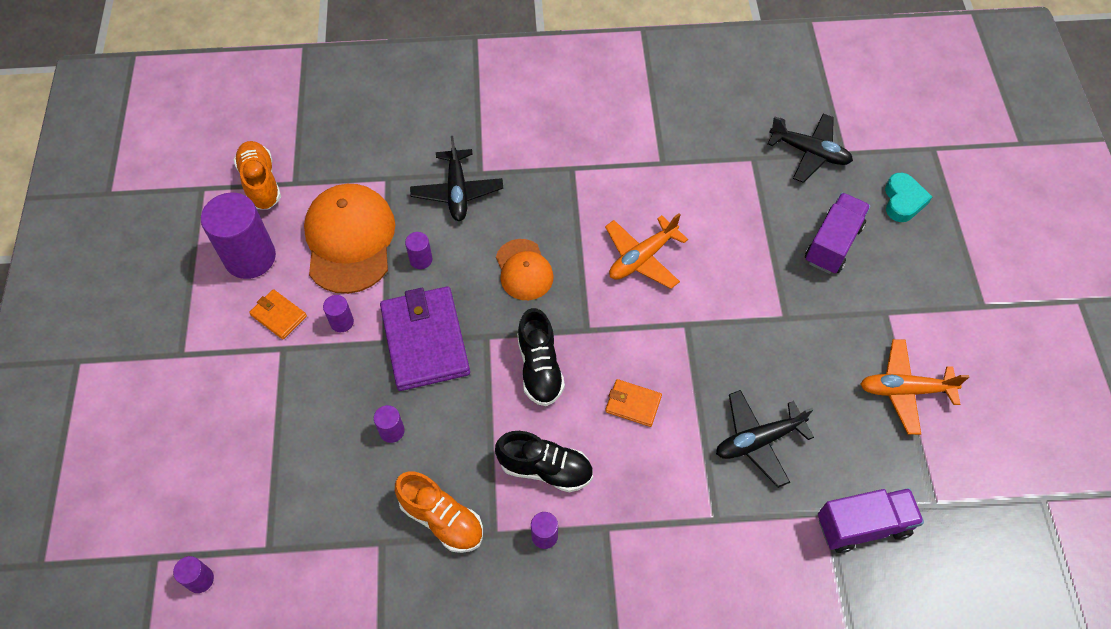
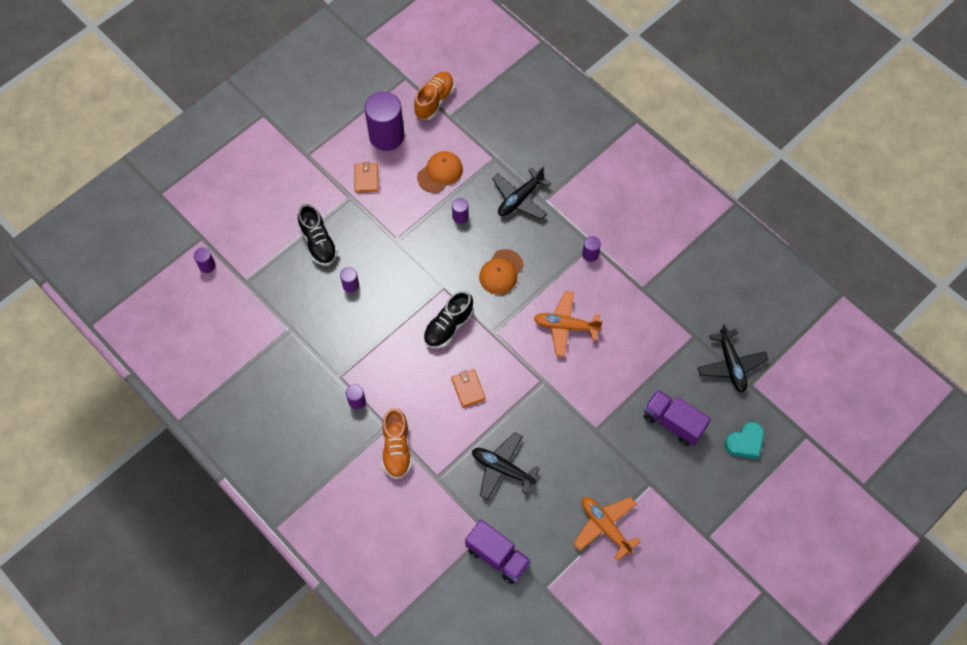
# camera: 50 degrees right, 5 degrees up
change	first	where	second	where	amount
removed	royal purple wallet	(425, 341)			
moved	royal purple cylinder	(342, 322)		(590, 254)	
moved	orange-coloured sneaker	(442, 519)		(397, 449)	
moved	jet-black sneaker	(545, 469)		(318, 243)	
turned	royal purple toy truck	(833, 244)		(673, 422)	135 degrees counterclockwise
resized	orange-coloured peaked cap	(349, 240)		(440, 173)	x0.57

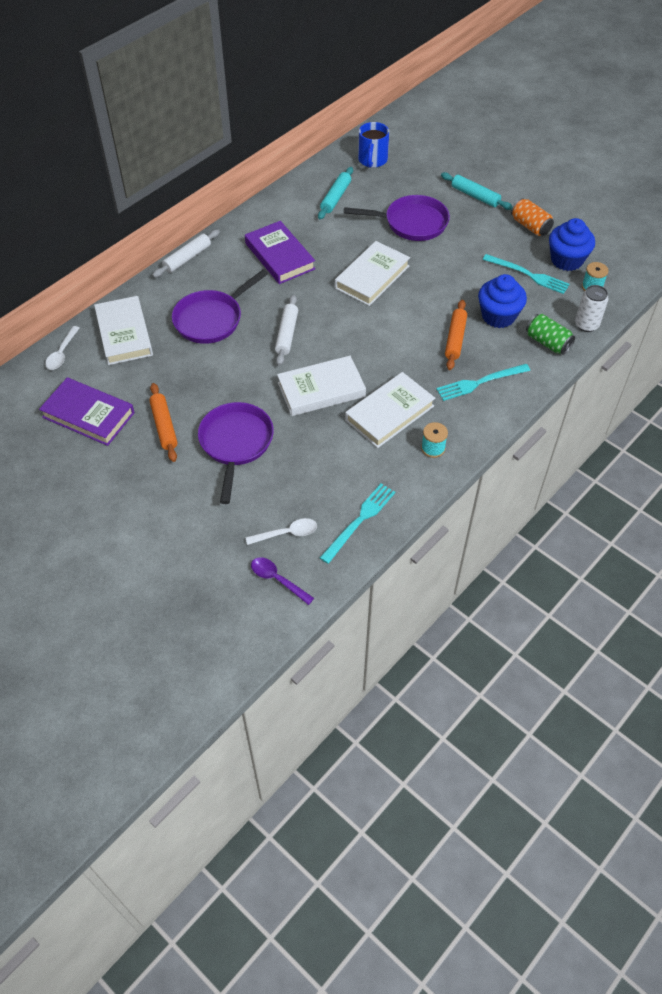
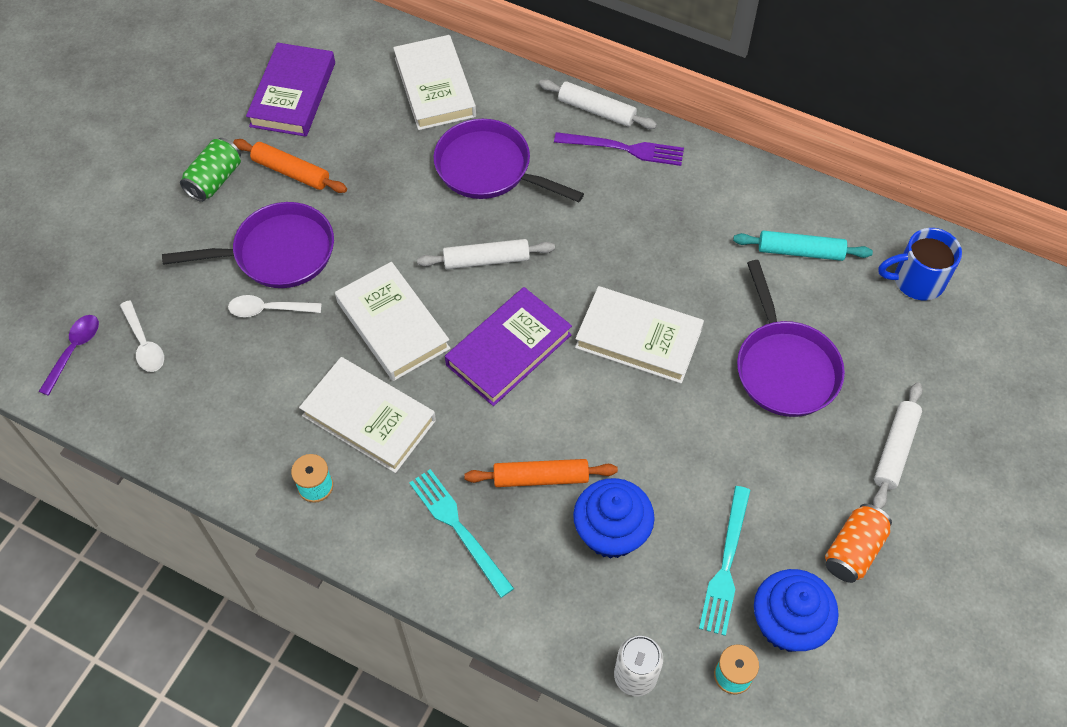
# camera: 75 degrees right, 5 degrees up
change	first	where	second	where	amount
removed	teal table fork	(359, 521)			
added			royal purple table fork	(624, 149)	
moved	pure white tablespoon	(62, 353)		(269, 309)	
moved	royal purple hardcover	(279, 256)		(508, 350)	
moved	emerald tin	(547, 342)		(215, 180)	
recoloured	teal pastry roller	(475, 196)	pure white pastry roller	(895, 449)	
turned	pure white hardcover	(124, 334)		(435, 87)	75 degrees counterclockwise
turned	orange-coloured pastry roller	(164, 426)		(291, 172)	60 degrees clockwise

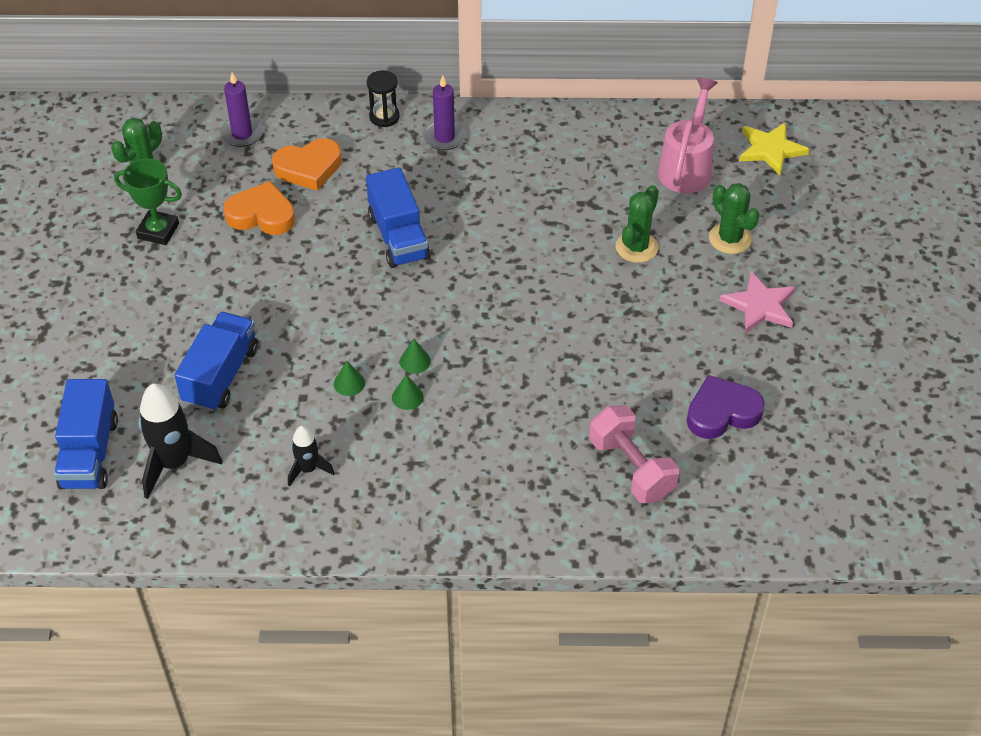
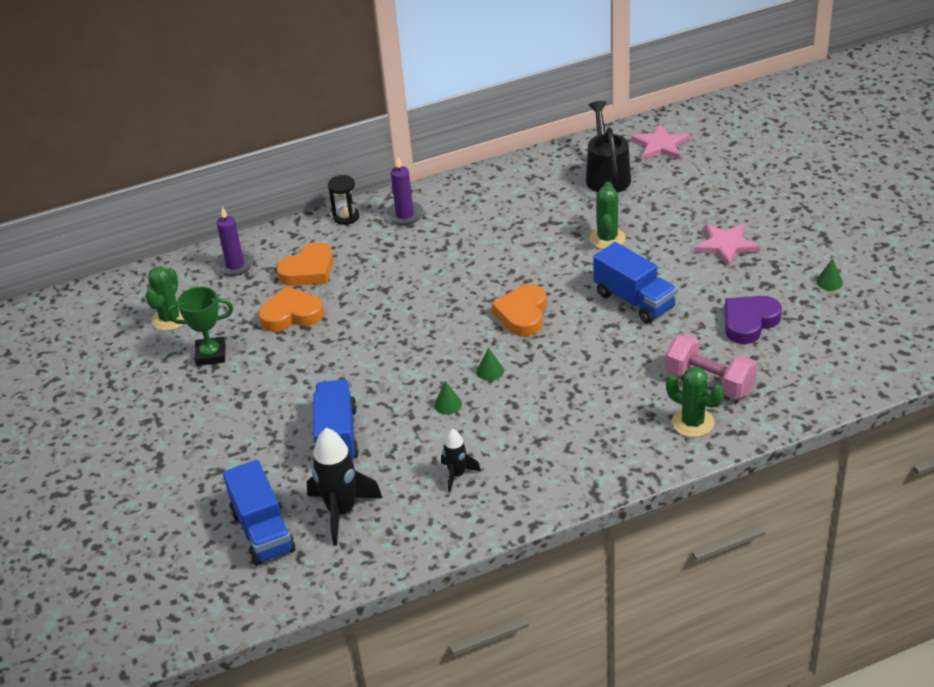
# camera: 20 degrees left, 10 degrees down
change	first	where	second	where	amount
added			orange-coloured heart	(522, 314)	
moved	royal blue toy truck	(398, 237)		(634, 300)	
moved	emerald solid cone	(407, 397)		(829, 282)	
moved	emerald prickly plant	(730, 239)		(693, 423)	
recoloured	pink sprinkling can	(686, 167)	jet-black sprinkling can	(607, 176)	
recoloured	bright yellow star	(771, 149)	pink star	(660, 145)	

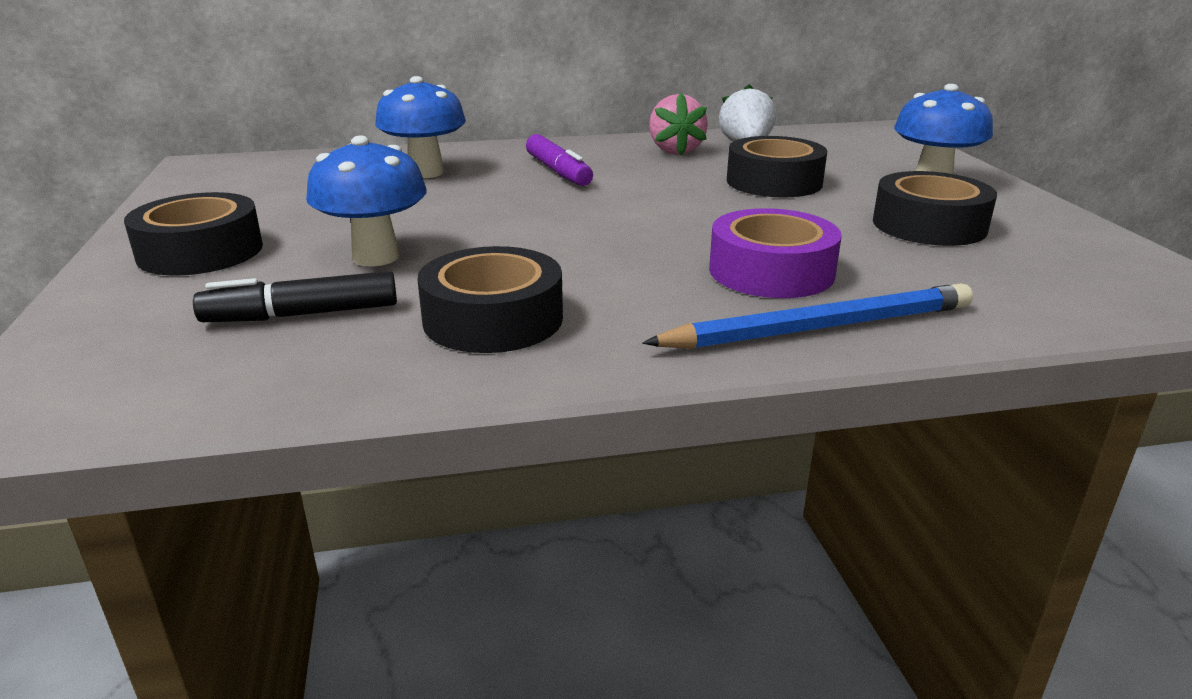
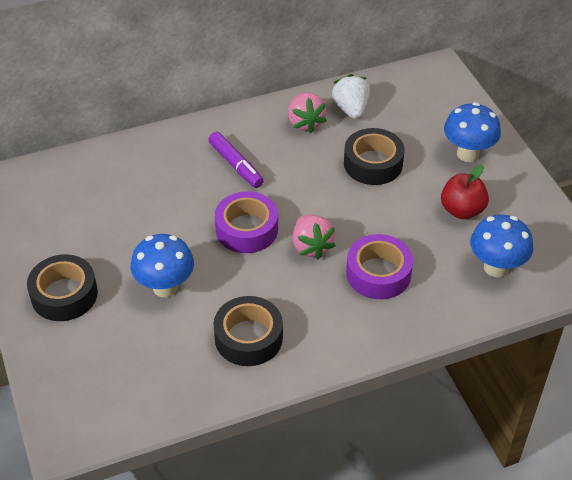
# camera: 10 degrees left, 20 degrees up
change	first	where	second	where	amount
removed	jet-black marker pen	(303, 314)			
removed	royal blue wooden pencil	(819, 328)			
added			royal purple sticky tape	(247, 229)	
added			pink berry	(311, 246)	
moved	royal blue toadstool	(426, 173)		(496, 267)	
replaced	jet-black sticky tape	(929, 225)	red apple fruit	(462, 210)	

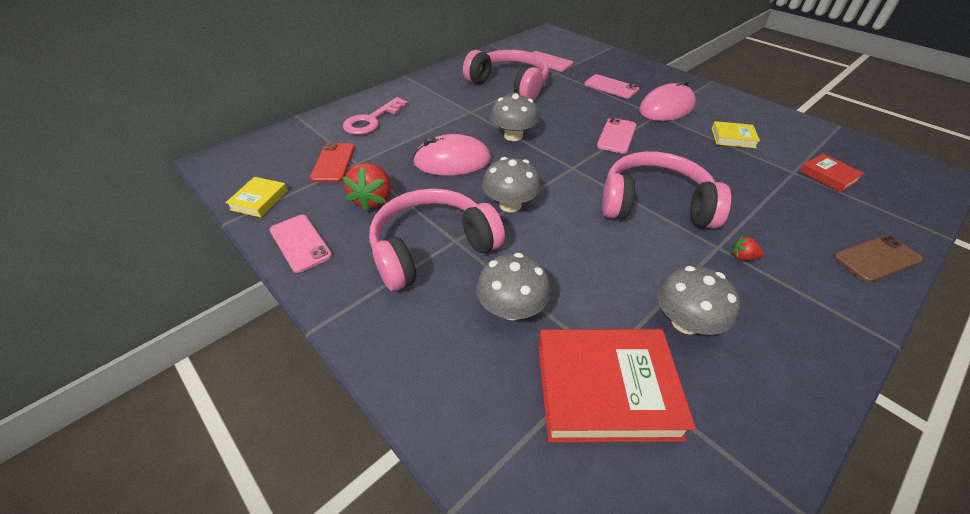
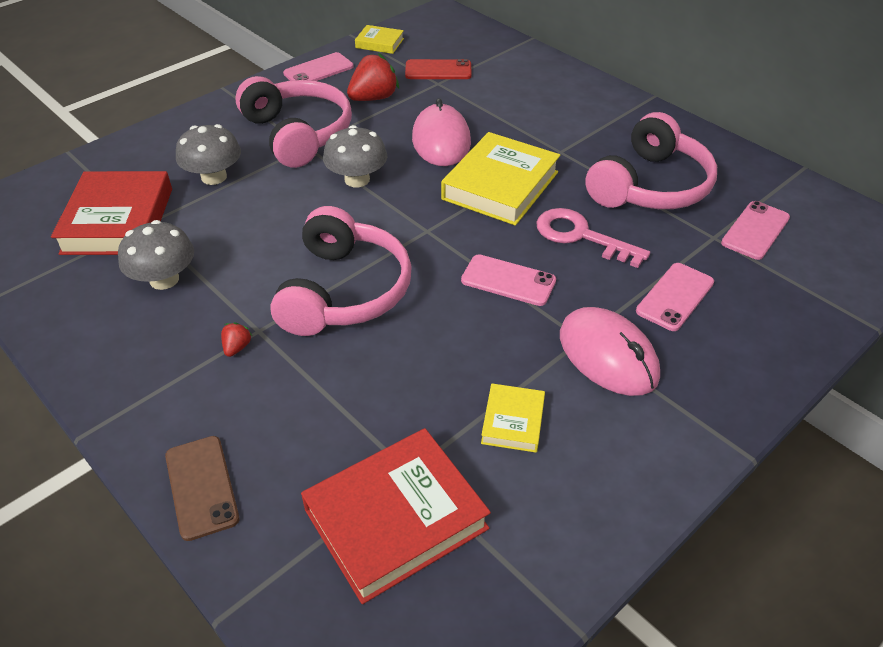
# camera: 90 degrees right, 0 degrees up
change	first	where	second	where	amount
moved	pink door key	(372, 120)		(581, 236)	
replaced	grey toadstool	(513, 136)	bright yellow hardcover	(500, 185)	
turned	red berry	(373, 200)		(373, 98)	135 degrees clockwise
resized	red hardcover	(828, 176)		(395, 519)	x1.98

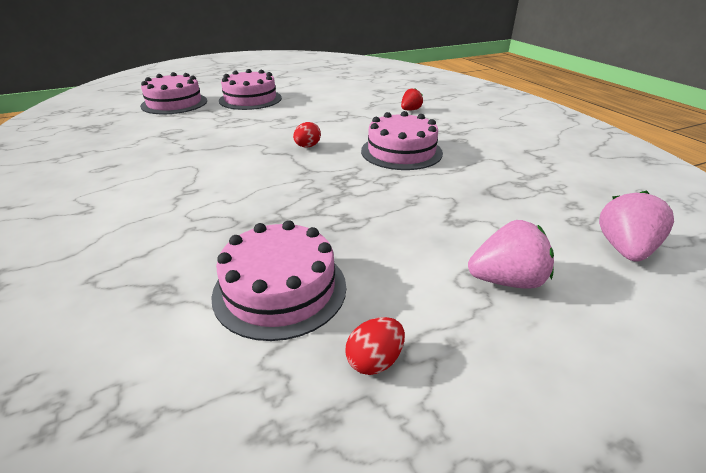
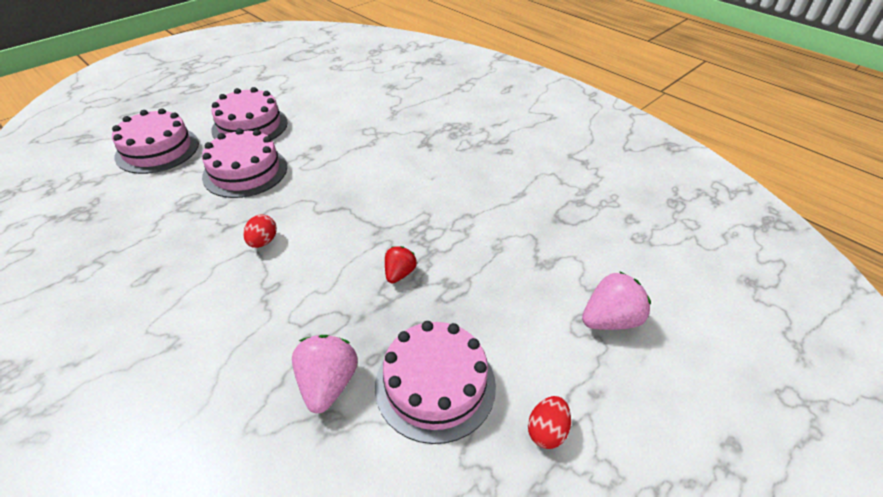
# camera: 20 degrees left, 10 degrees up
change	first	where	second	where	amount
moved	red egg	(307, 146)		(263, 242)	
moved	pink layer cake	(401, 152)		(245, 171)	
moved	red berry	(410, 110)		(399, 273)	
moved	pink berry	(624, 249)		(328, 384)	

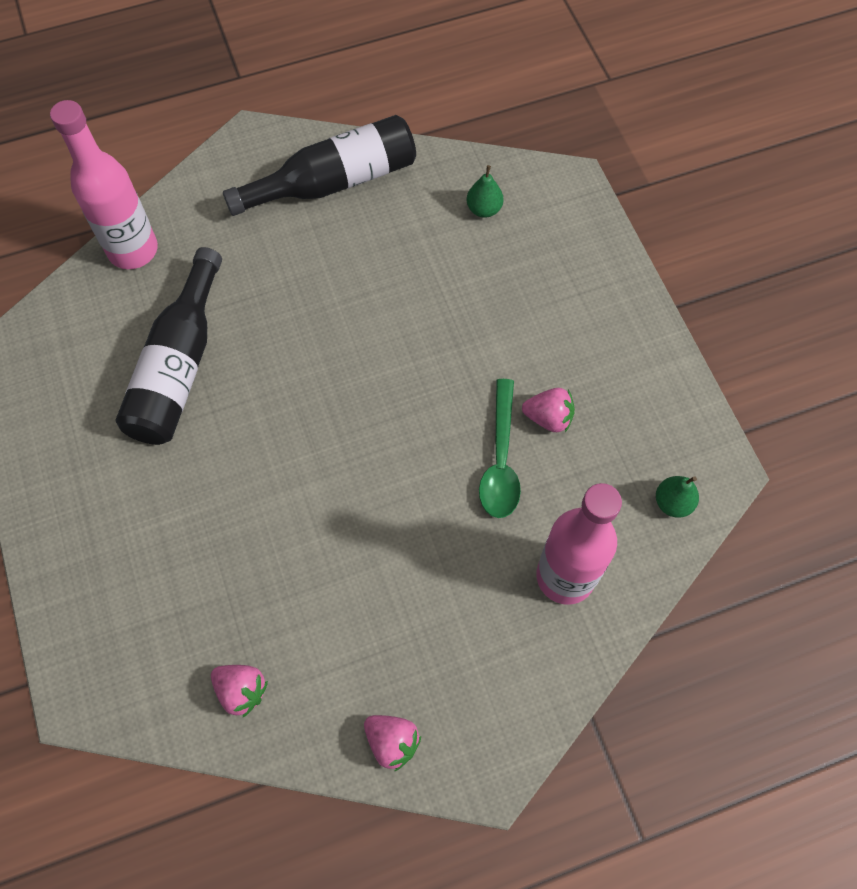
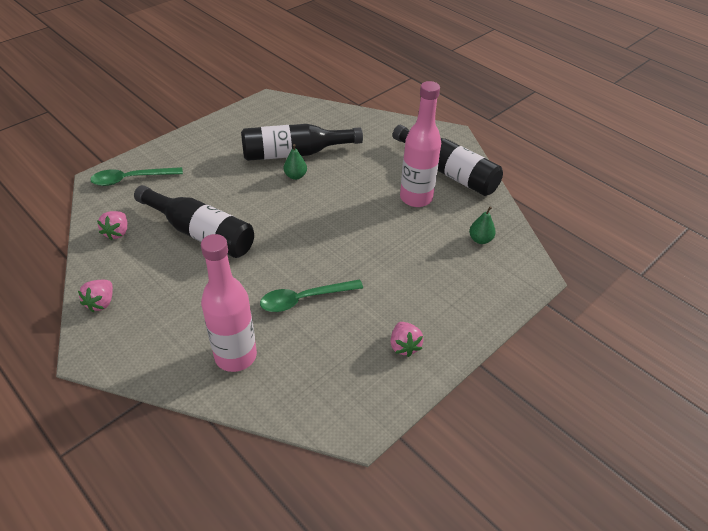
# camera: 65 degrees right, 20 degrees down
change	first	where	second	where	amount
added			emerald tablespoon	(131, 179)	
added			jet-black flask	(200, 233)	
moved	pink flask	(133, 250)		(416, 198)	
moved	pink berry	(548, 418)		(404, 346)	
moved	emerald toy pear	(672, 503)		(295, 176)	

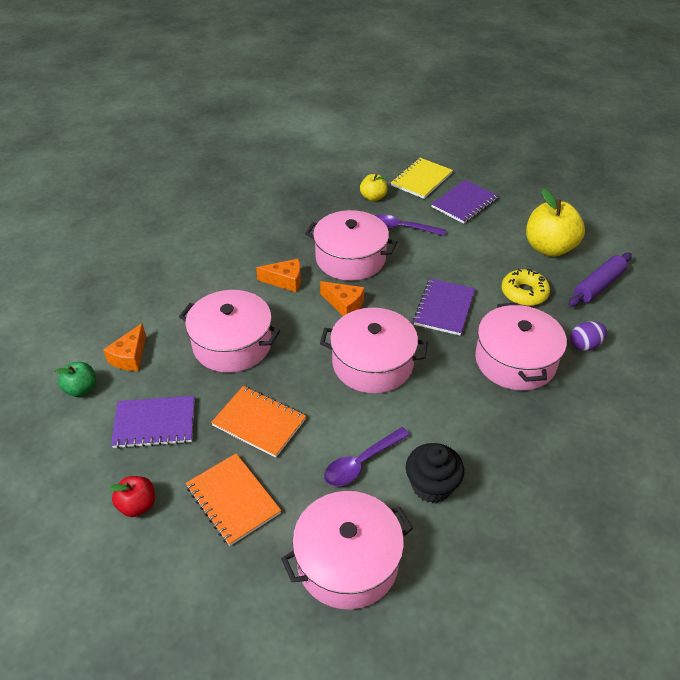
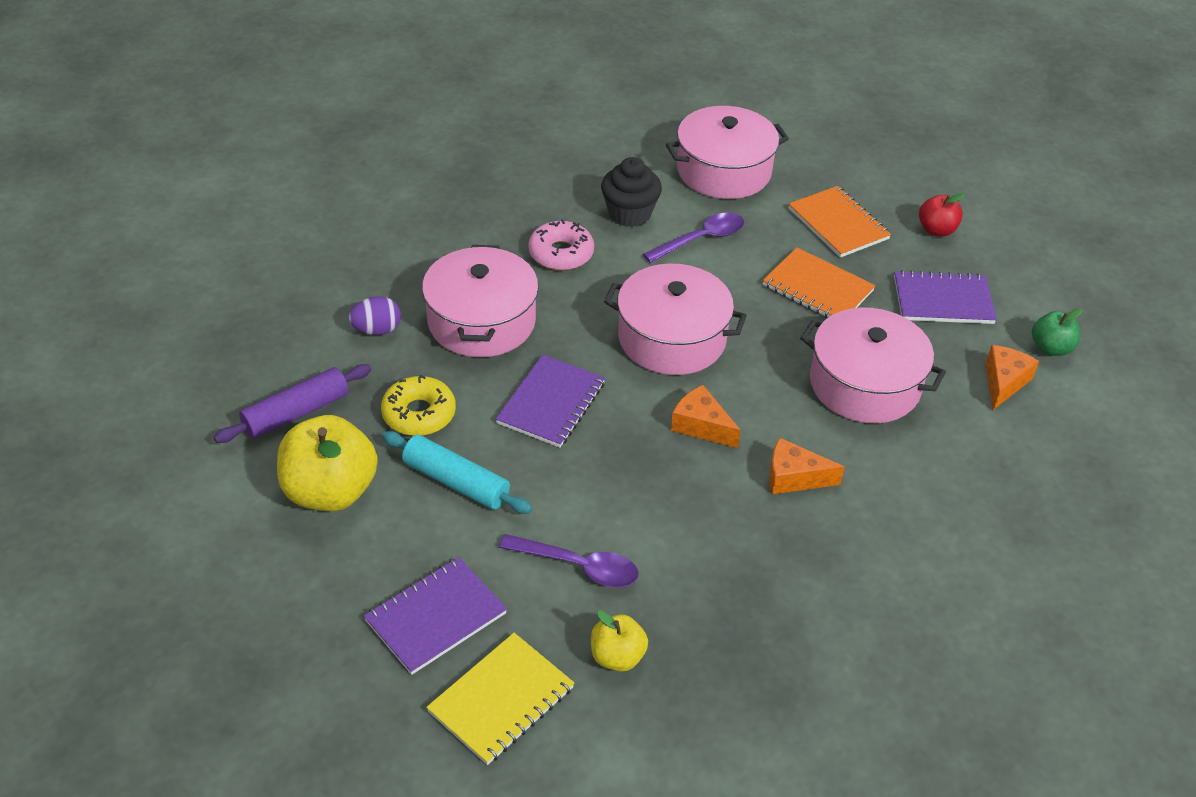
# camera: 175 degrees left, 0 degrees up
change	first	where	second	where	amount
removed	pink cooking pot	(350, 258)			
added			teal pastry roller	(456, 482)	
added			pink glazed donut	(561, 253)	

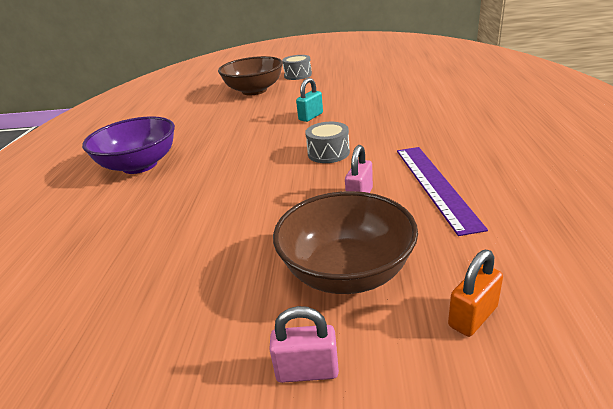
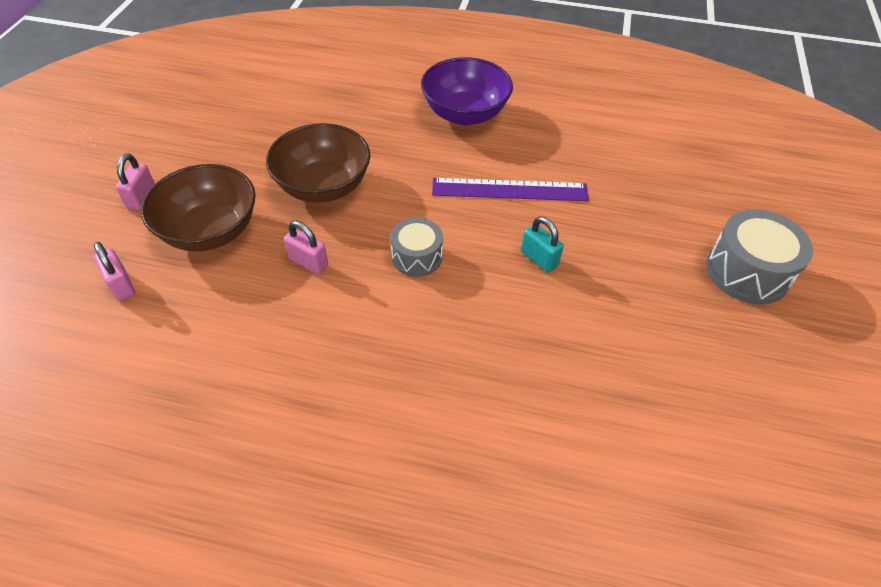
# camera: 95 degrees right, 20 degrees up
change	first	where	second	where	amount
moved	dark brown bowl	(254, 91)		(323, 186)	
moved	royal purple ruler	(435, 185)		(509, 190)	
recoloured	orange-coloured lock	(473, 316)	pink lock	(121, 285)	
resized	grey drum	(298, 75)		(747, 272)	x1.58

